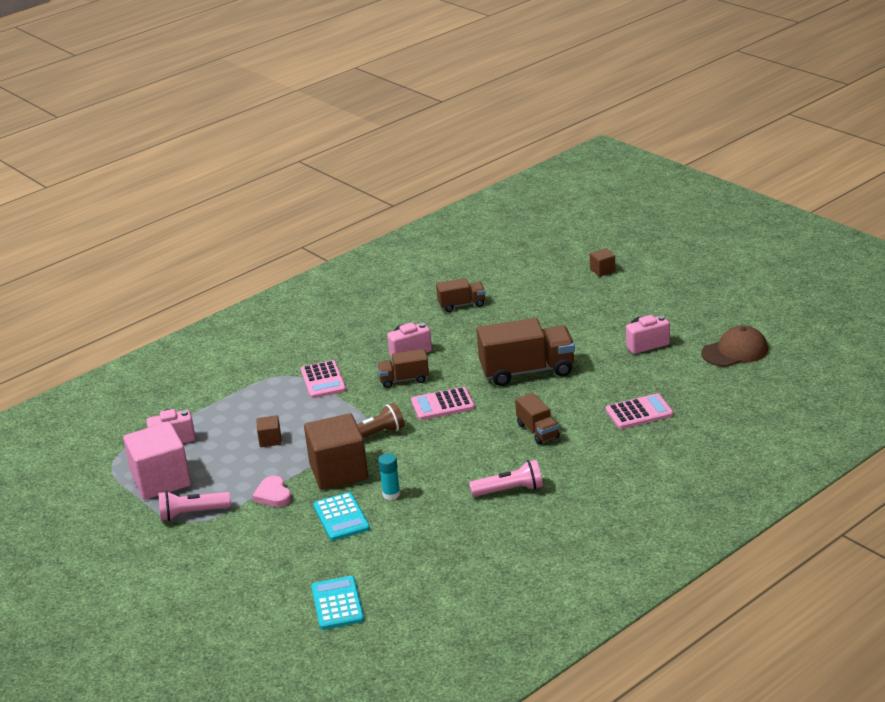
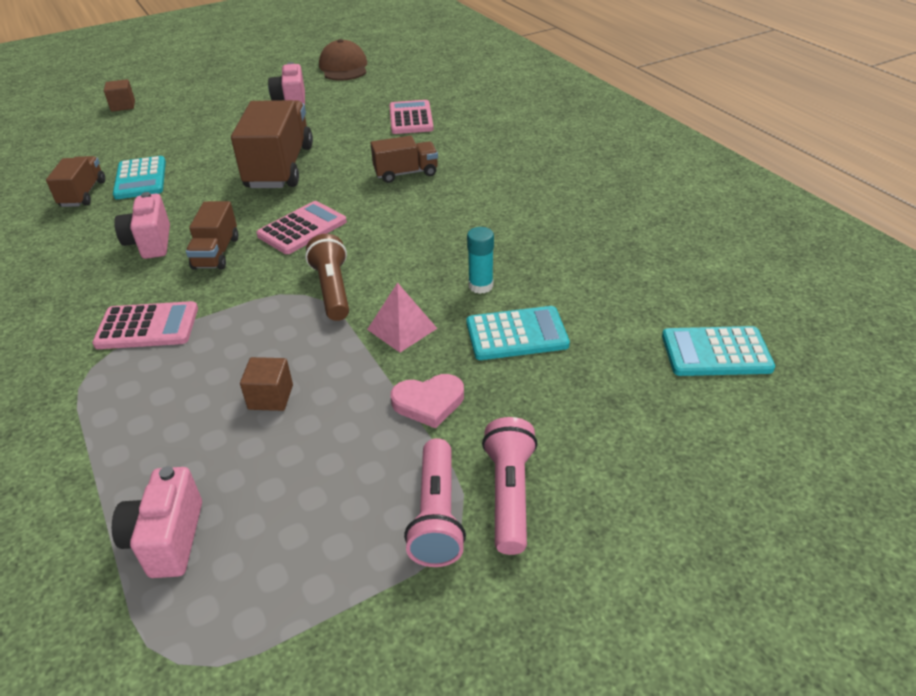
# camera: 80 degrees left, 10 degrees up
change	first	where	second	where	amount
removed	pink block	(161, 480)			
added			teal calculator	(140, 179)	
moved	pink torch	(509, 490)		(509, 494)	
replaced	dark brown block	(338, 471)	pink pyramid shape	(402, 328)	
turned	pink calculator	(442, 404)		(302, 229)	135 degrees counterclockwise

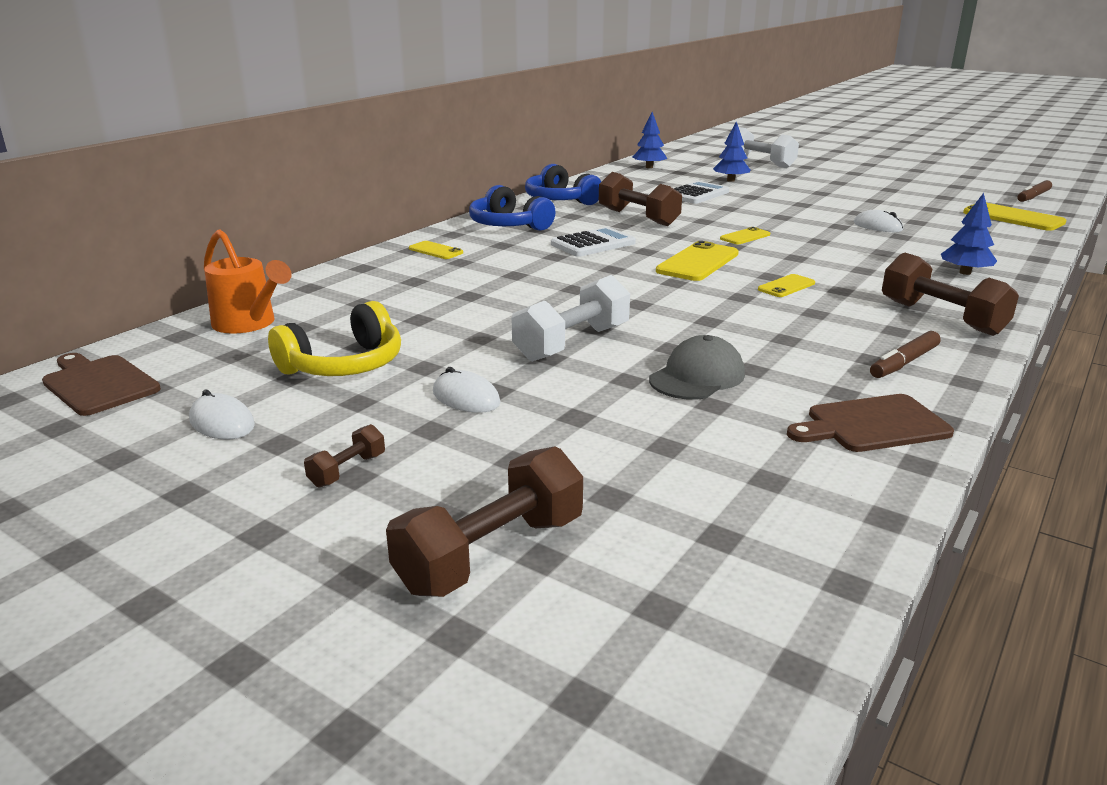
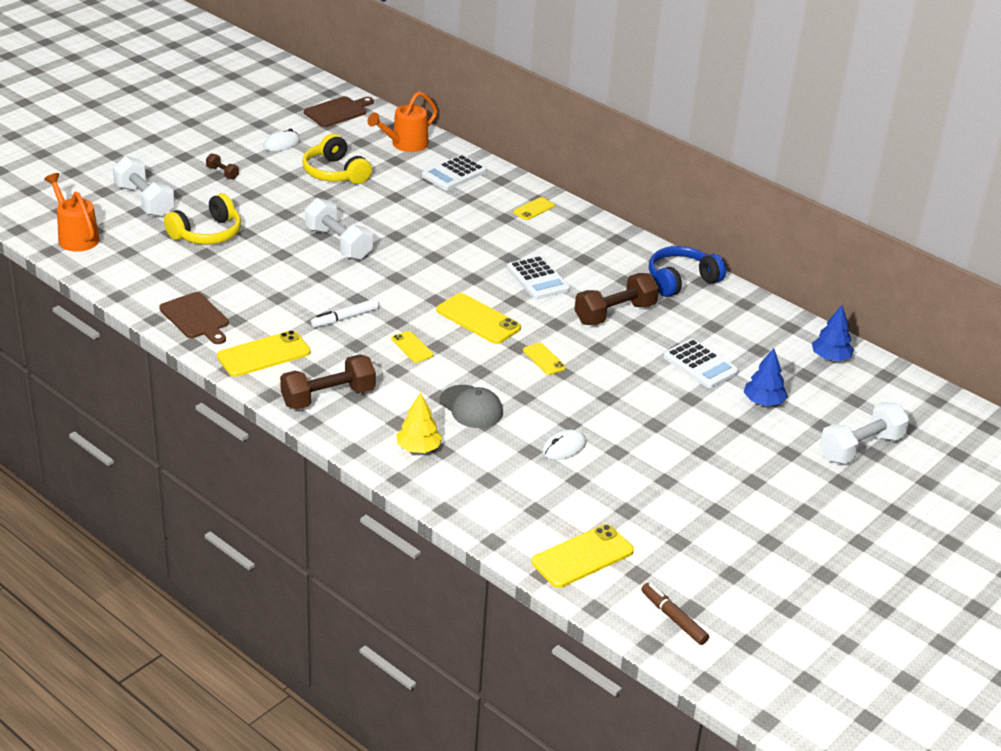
# camera: 95 degrees right, 10 degrees up
change	first	where	second	where	amount
removed	pure white computer mouse	(466, 398)			
removed	royal blue headset	(508, 225)			
added			orange-coloured sprinkling can	(75, 237)	
added			bright yellow headset	(207, 234)	
added			pure white marker pen	(345, 318)	
added			pure white calculator	(454, 174)	
moved	grey peaked cap	(697, 377)		(471, 407)	
replaced	dark brown marker pen	(904, 363)	bright yellow smartphone	(264, 354)	
recoloured	dark brown dumbbell	(491, 554)	pure white dumbbell	(144, 201)	
recoloured	royal blue toy tree	(965, 272)	bright yellow toy tree	(418, 448)	
turned	dark brown cutting board	(872, 425)		(196, 318)	150 degrees clockwise

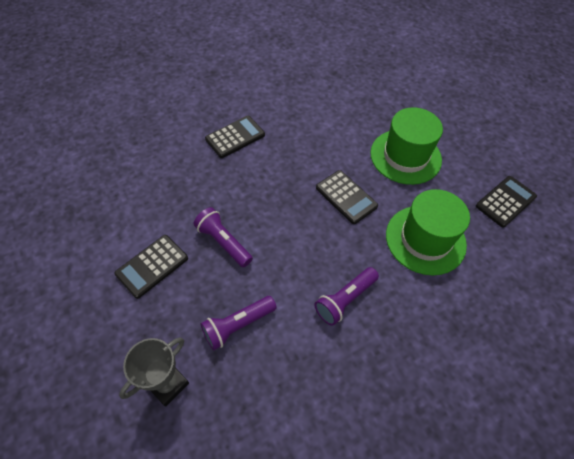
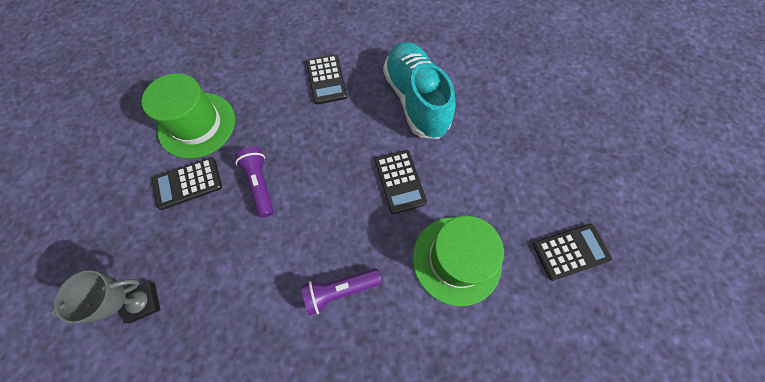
# camera: 25 degrees right, 10 degrees up
change	first	where	second	where	amount
removed	royal purple torch	(237, 325)			
added			teal sneaker	(416, 100)	
moved	emerald tall hat	(405, 156)		(197, 125)	
turned	jet-black calculator	(235, 137)		(326, 79)	90 degrees clockwise

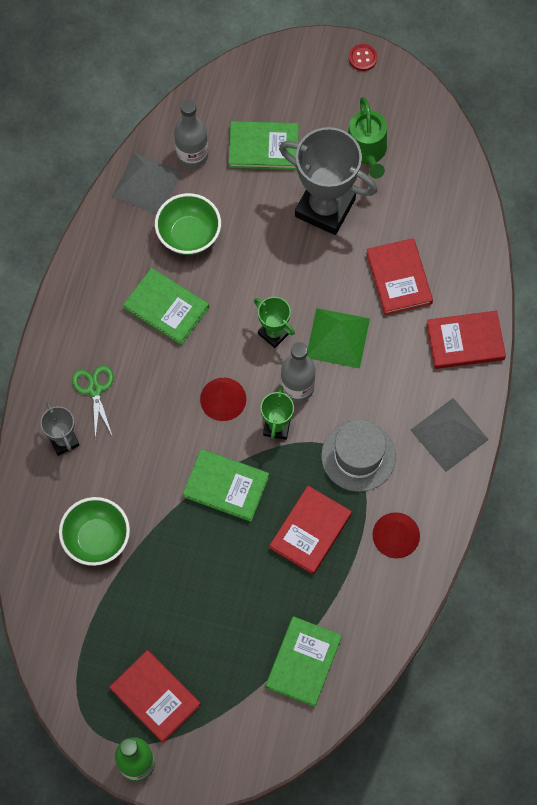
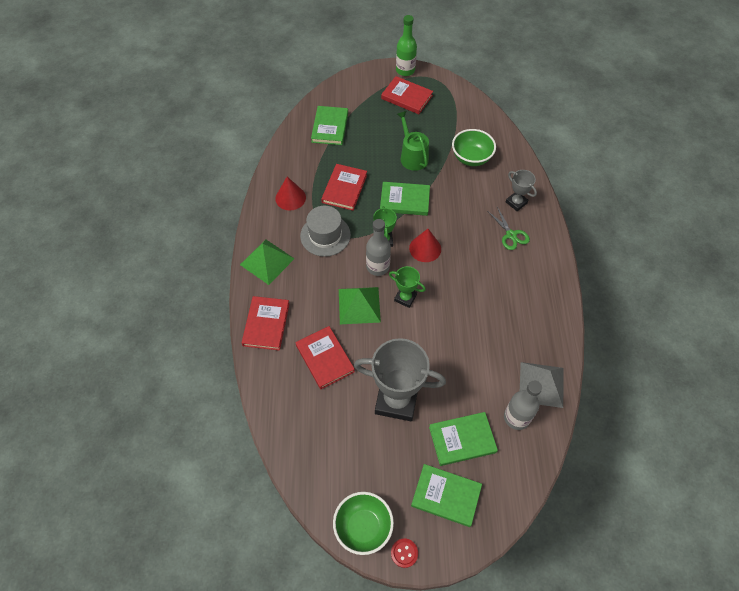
# camera: 165 degrees right, 10 degrees down
change	first	where	second	where	amount
moved	emerald hardcover	(166, 308)		(446, 496)	
moved	emerald bowl	(189, 235)		(363, 527)	
moved	emerald sprinkling can	(367, 151)		(412, 156)	
recoloured	grey pyramid shape	(449, 434)	emerald pyramid shape	(267, 261)	
turned	red hardcover	(465, 341)		(266, 324)	60 degrees counterclockwise

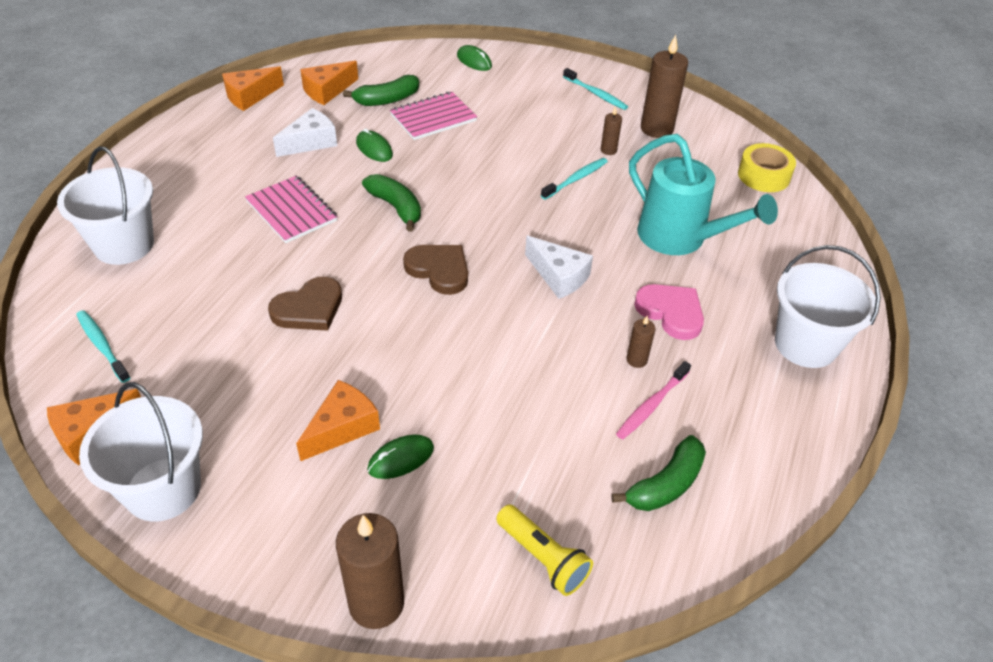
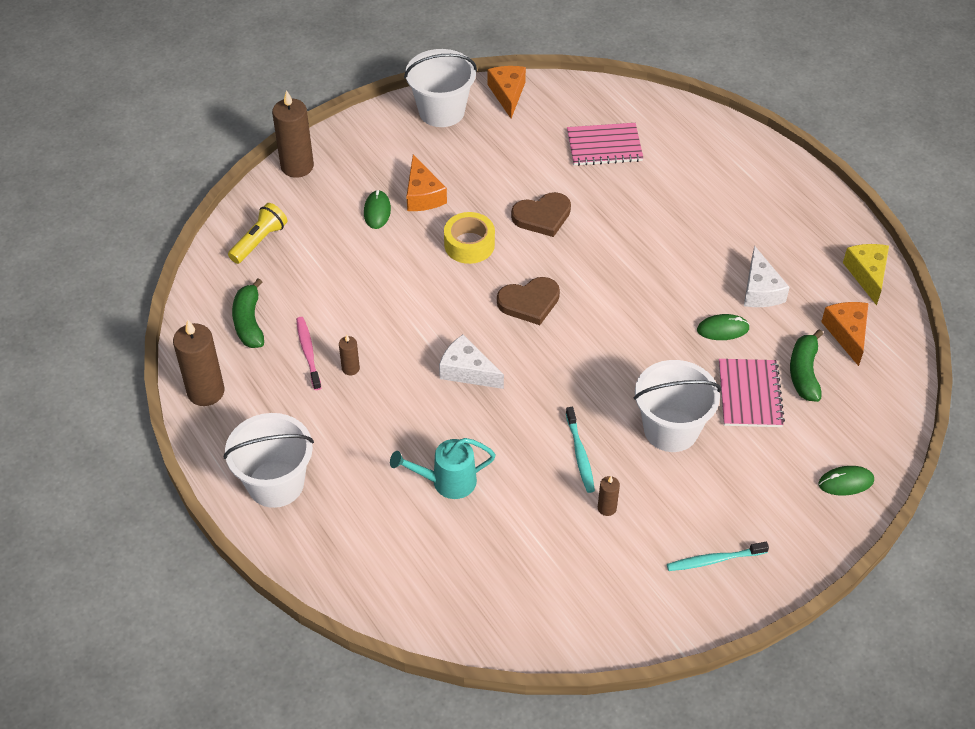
# camera: 125 degrees right, 5 degrees up
change	first	where	second	where	amount
removed	teal toothbrush	(102, 346)			
removed	emerald banana	(396, 207)			
removed	pink heart	(671, 312)			
moved	pure white pail	(124, 245)		(671, 429)	
moved	pink notepad	(291, 211)		(604, 146)	
moved	dark brown pillar candle	(656, 129)		(206, 392)	
moved	bright yellow sticky tape	(763, 176)		(469, 244)	
recoloured	orange-coloured cheese wedge	(250, 96)	bright yellow cheese wedge	(867, 275)	
turned	dark brown heart	(309, 308)		(542, 216)	105 degrees counterclockwise
turned	bright yellow torch	(543, 558)		(259, 241)	135 degrees clockwise
turned	pure white cheese wedge	(559, 276)		(467, 371)	45 degrees clockwise
resized	teal sprinkling can	(680, 238)		(447, 481)	x0.63

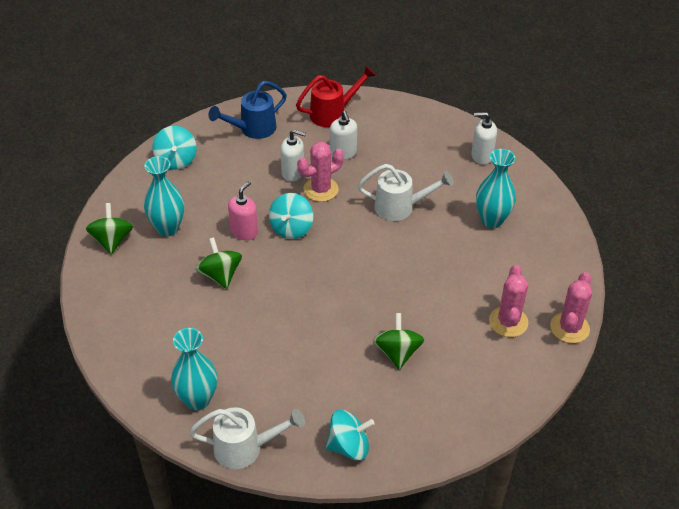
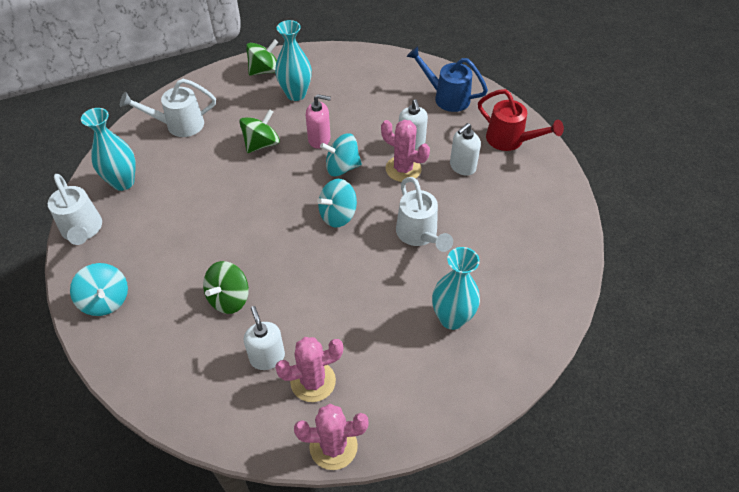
# camera: 65 degrees right, 5 degrees up
change	first	where	second	where	amount
added			pure white sprinkling can	(179, 125)	
moved	teal toy top	(176, 160)		(338, 215)	
moved	pure white soap dispenser	(481, 156)		(267, 357)	
turned	emerald toy top	(397, 352)		(229, 298)	150 degrees clockwise

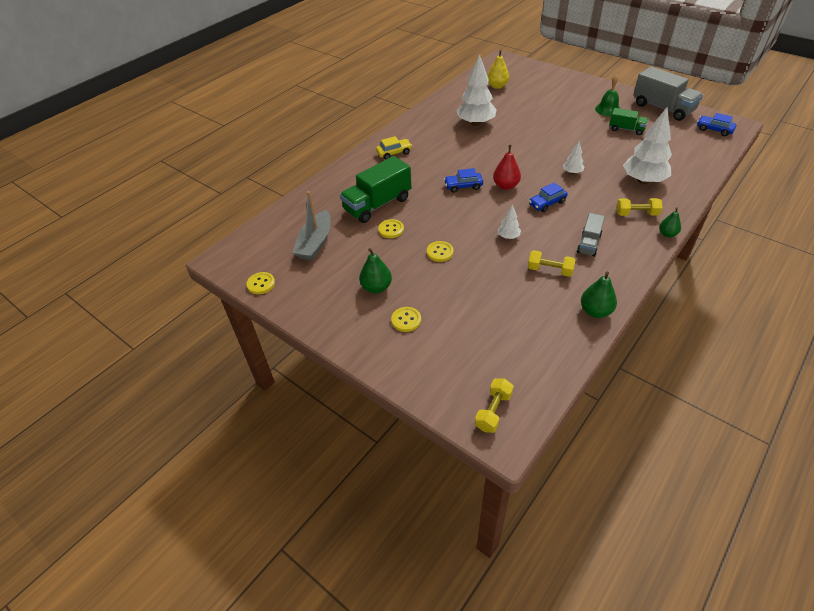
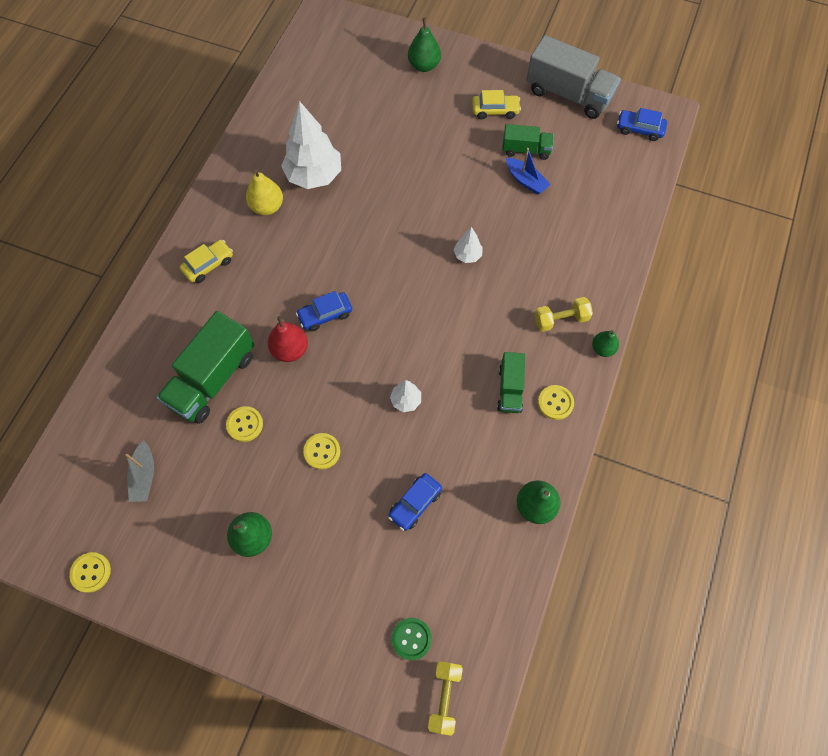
# camera: 20 degrees left, 20 degrees up
change	first	where	second	where	amount
removed	bright yellow dumbbell	(550, 270)			
removed	pure white toy tree	(643, 180)			
added			emerald button	(411, 639)	
added			emerald toy pear	(424, 65)	
added			royal blue sailboat	(525, 180)	
moved	bright yellow button	(406, 320)		(555, 403)	
moved	bright yellow toy pear	(497, 86)		(267, 206)	
moved	red toy pear	(505, 186)		(290, 350)	
moved	royal blue toy car	(547, 203)		(415, 504)	
replaced	emerald school bell	(608, 109)	bright yellow toy car	(495, 110)	
recoloured	grey toy truck	(588, 243)	emerald toy truck	(510, 389)	
resized	grey sailboat	(315, 243)		(144, 476)	x0.64

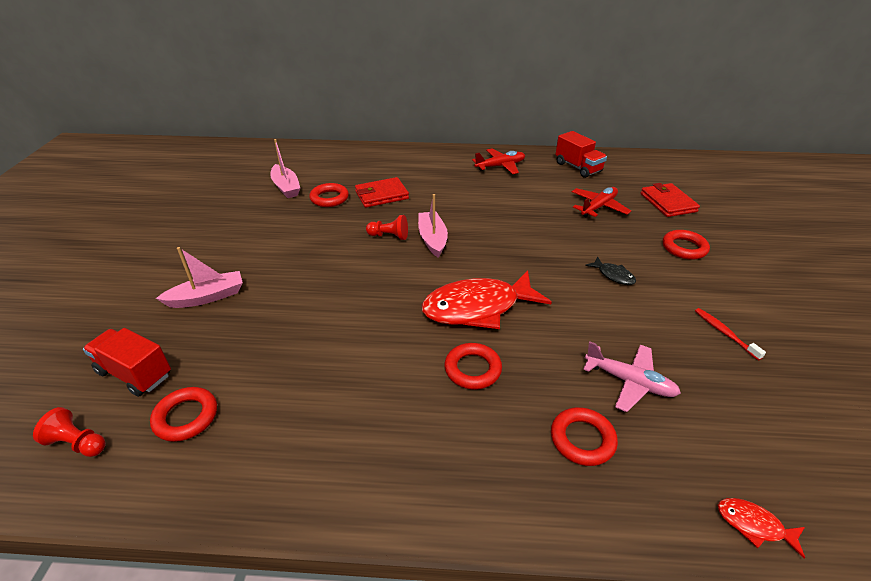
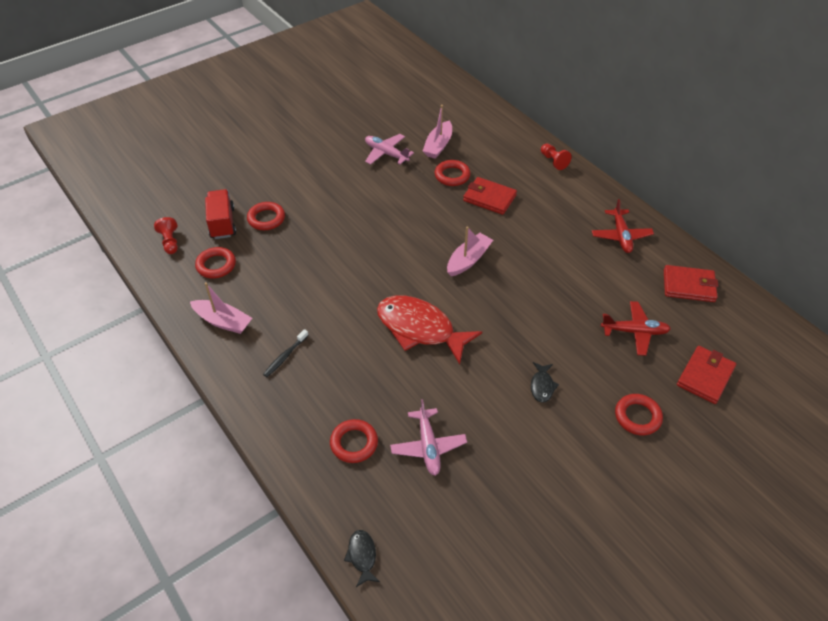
# camera: 50 degrees right, 10 degrees up
change	first	where	second	where	amount
removed	red toothbrush	(725, 333)			
added			jet-black toothbrush	(285, 356)	
added			pink aeroplane	(386, 154)	
moved	pink sailboat	(207, 297)		(223, 321)	
moved	red chess pawn	(389, 236)		(553, 161)	
moved	red ring	(472, 369)		(266, 219)	
replaced	red toy truck	(578, 167)	red wallet	(688, 286)	
recoloured	red fish	(754, 525)	jet-black fish	(362, 556)	
turned	red aeroplane	(500, 166)		(621, 236)	60 degrees clockwise

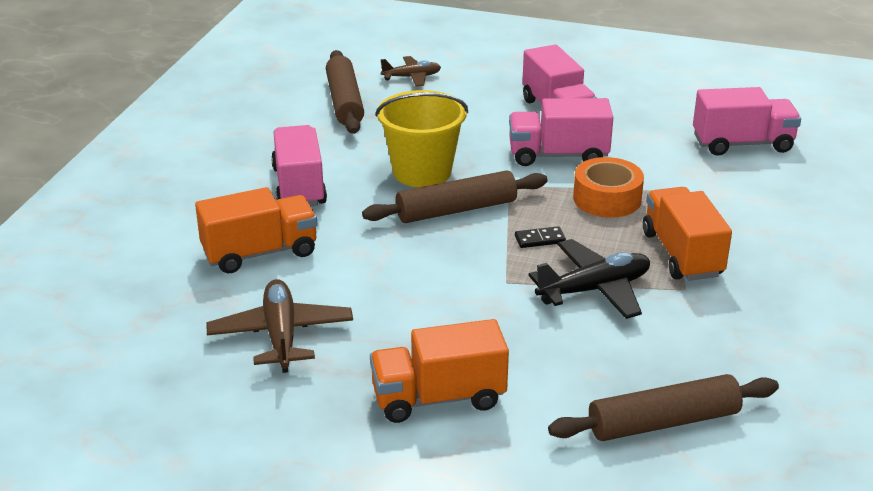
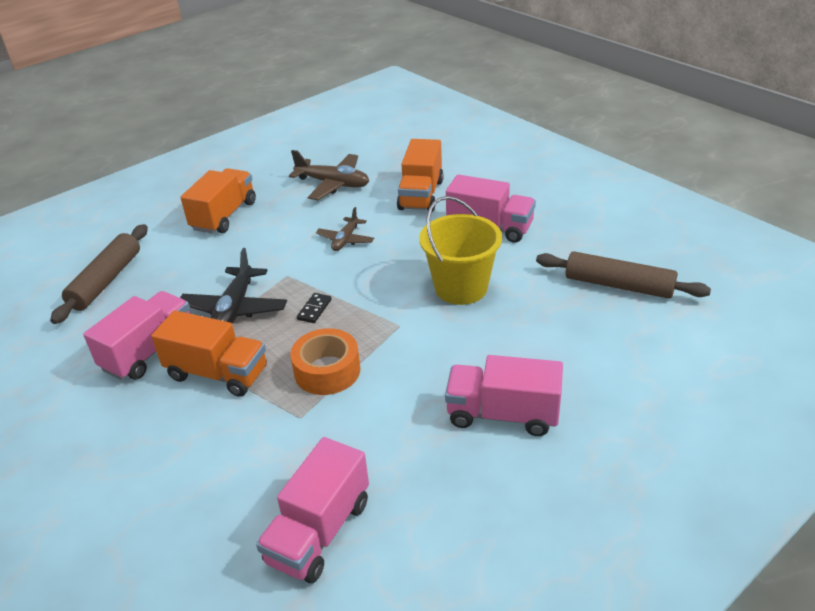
# camera: 125 degrees right, 5 degrees up
change	first	where	second	where	amount
removed	dark brown pastry roller	(456, 210)			
moved	dark brown aeroplane	(412, 77)		(345, 240)	
moved	pink toy truck	(558, 155)		(149, 351)	

